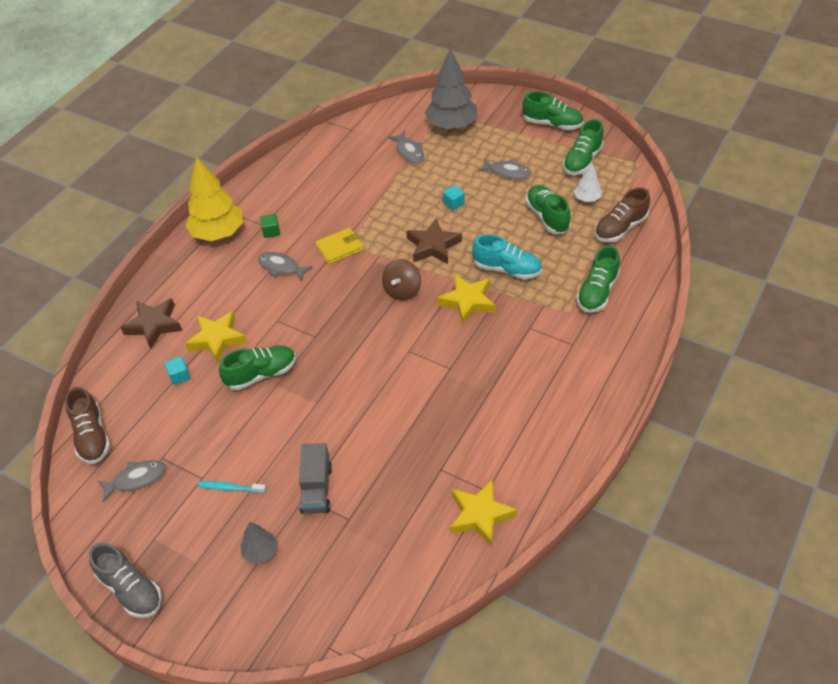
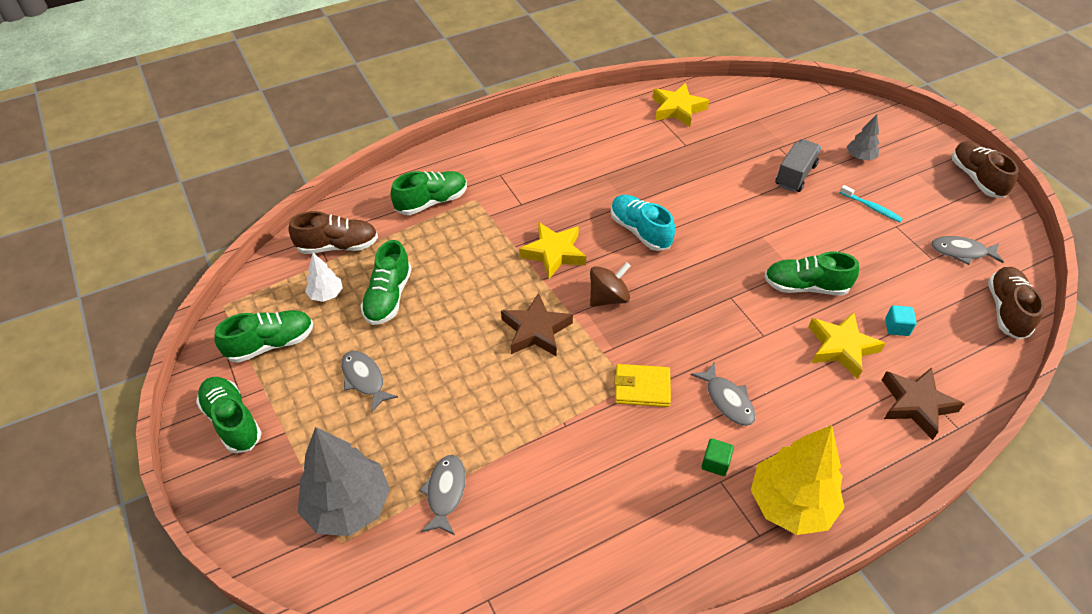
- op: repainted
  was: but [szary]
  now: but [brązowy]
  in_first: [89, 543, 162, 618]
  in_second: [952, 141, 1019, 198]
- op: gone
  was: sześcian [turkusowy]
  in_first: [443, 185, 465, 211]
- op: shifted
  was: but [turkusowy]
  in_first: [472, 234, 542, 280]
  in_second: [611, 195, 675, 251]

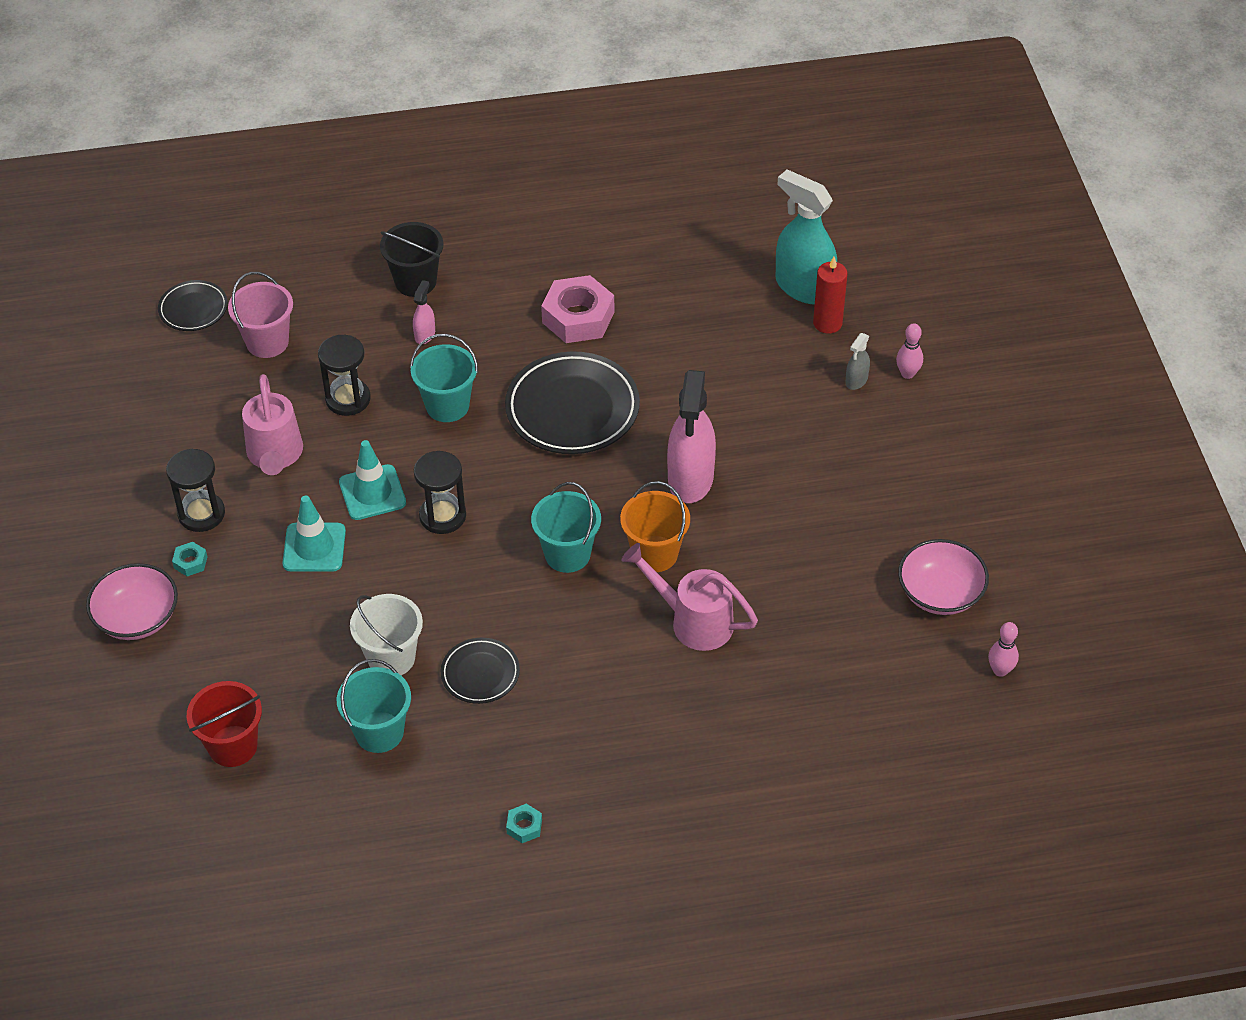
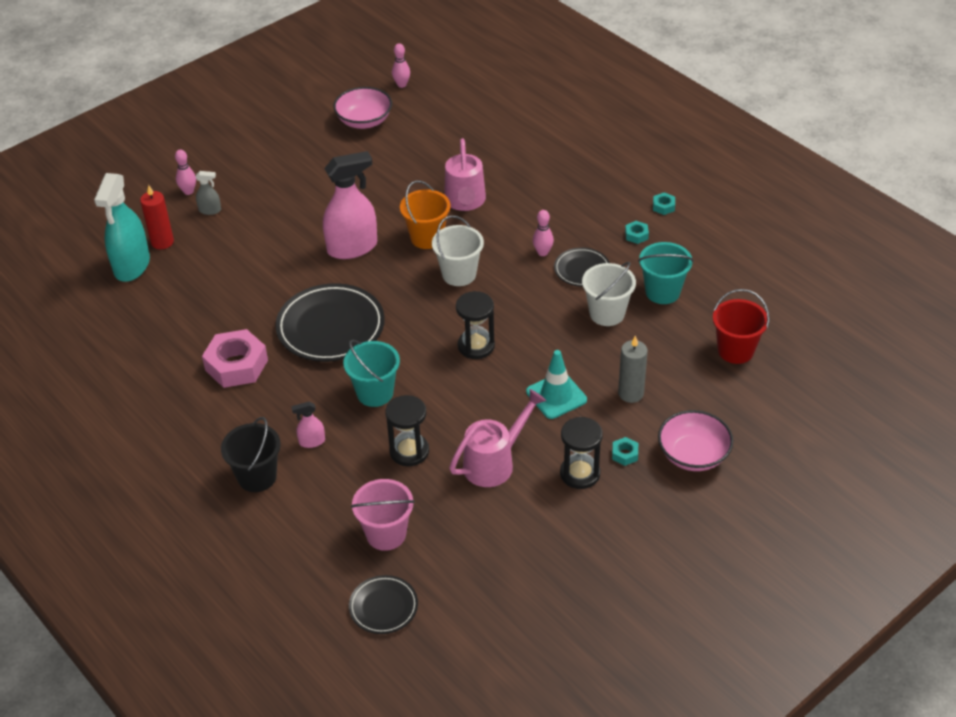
- op: gone
  was: pachołek [turkusowy]
  in_first: [339, 440, 406, 520]
- op: repainted
  was: wiadro [turkusowy]
  now: wiadro [biały]
  in_first: [531, 482, 601, 573]
  in_second: [432, 215, 484, 286]
- op: new
  now: kręgiel [różowy]
  in_second: [533, 210, 554, 256]
- op: new
  now: świeca [szary]
  in_second: [618, 335, 648, 403]
- op: new
  now: nakrętka [turkusowy]
  in_second: [625, 221, 649, 244]

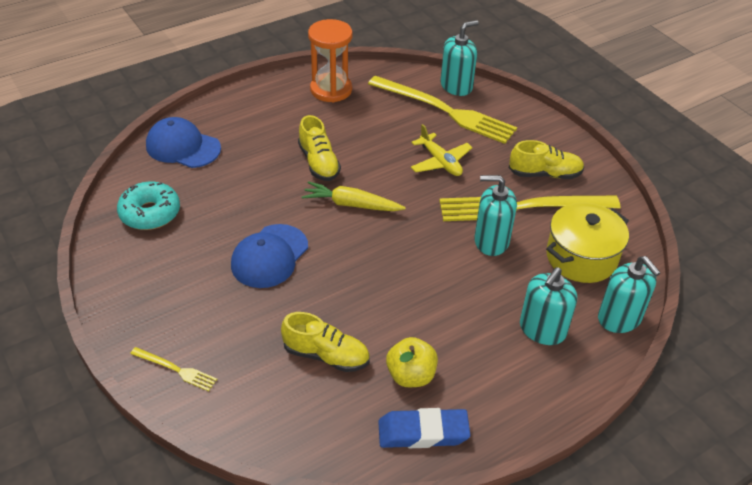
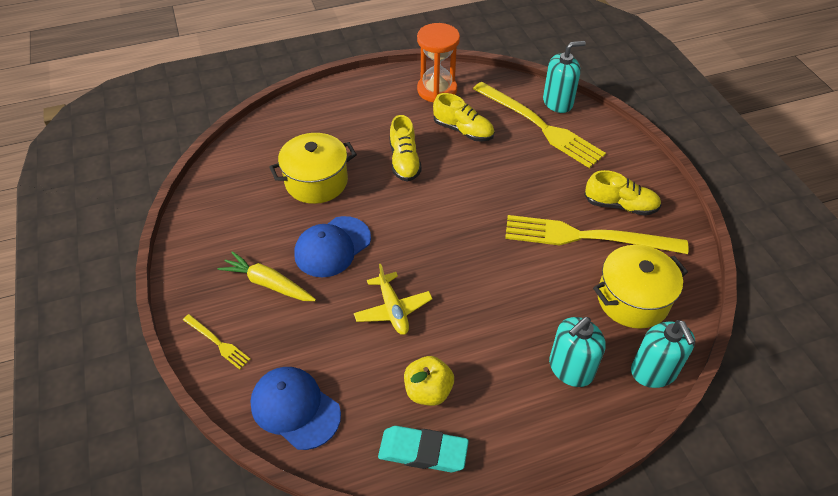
- op: gone
  was: donut [turkusowy]
  in_first: [117, 181, 180, 230]
- op: shifted
  was: czapka [niebieski]
  in_first: [146, 117, 221, 168]
  in_second: [250, 367, 341, 450]
- op: shifted
  was: but [żółty]
  in_first: [281, 312, 370, 372]
  in_second: [433, 93, 494, 142]
- op: shifted
  was: marchewka [żółty]
  in_first: [302, 181, 406, 211]
  in_second: [218, 251, 316, 301]
- op: repainted
  was: gumka do mazania [niebieski]
  now: gumka do mazania [turkusowy]
  in_first: [378, 408, 470, 448]
  in_second: [378, 426, 469, 472]
- op: shifted
  was: samolot [żółty]
  in_first: [411, 124, 473, 176]
  in_second: [354, 264, 433, 335]
- op: gone
  was: dozownik mydła [turkusowy]
  in_first: [474, 175, 517, 256]
- op: new
  now: garnek [żółty]
  in_second: [269, 133, 357, 204]

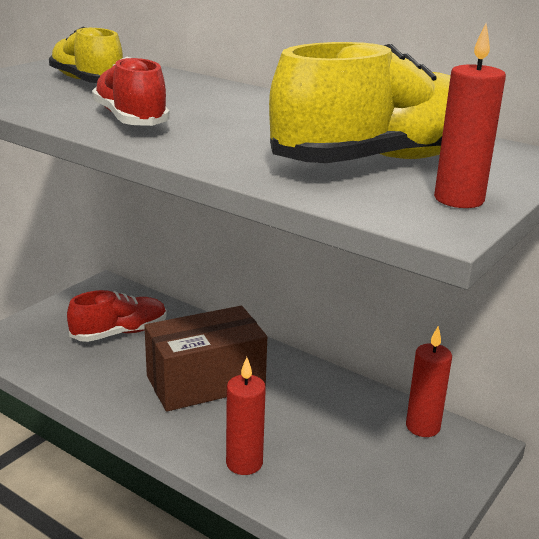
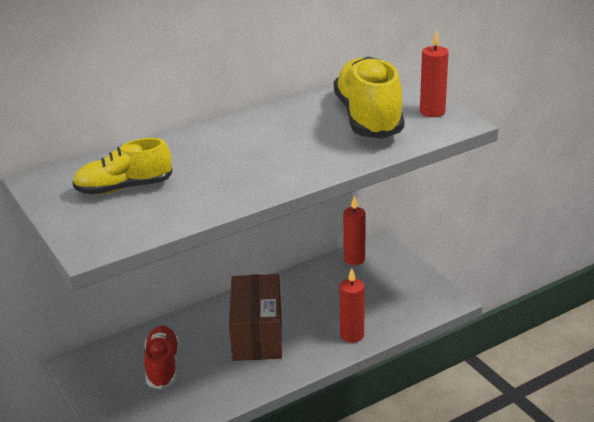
- op: gone
  was: but [czerwony]
  in_first: [92, 57, 170, 126]

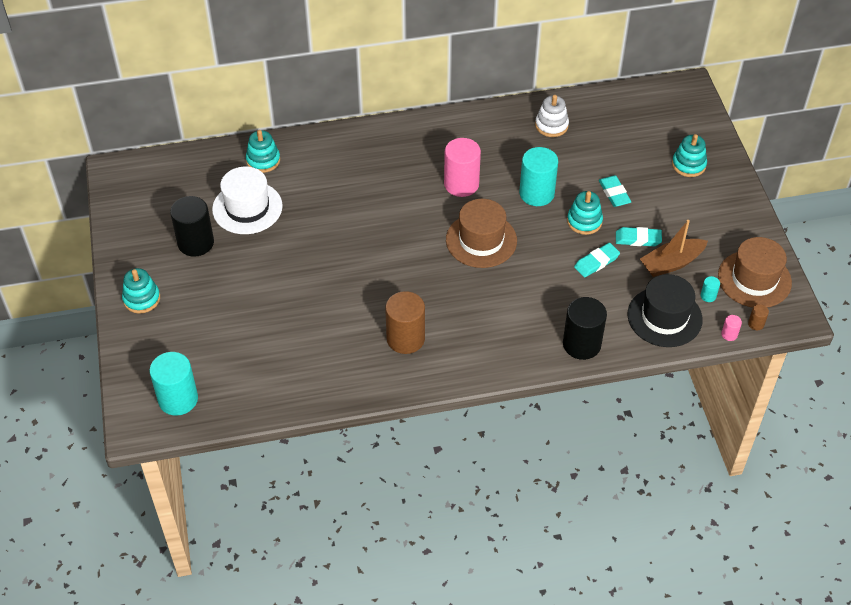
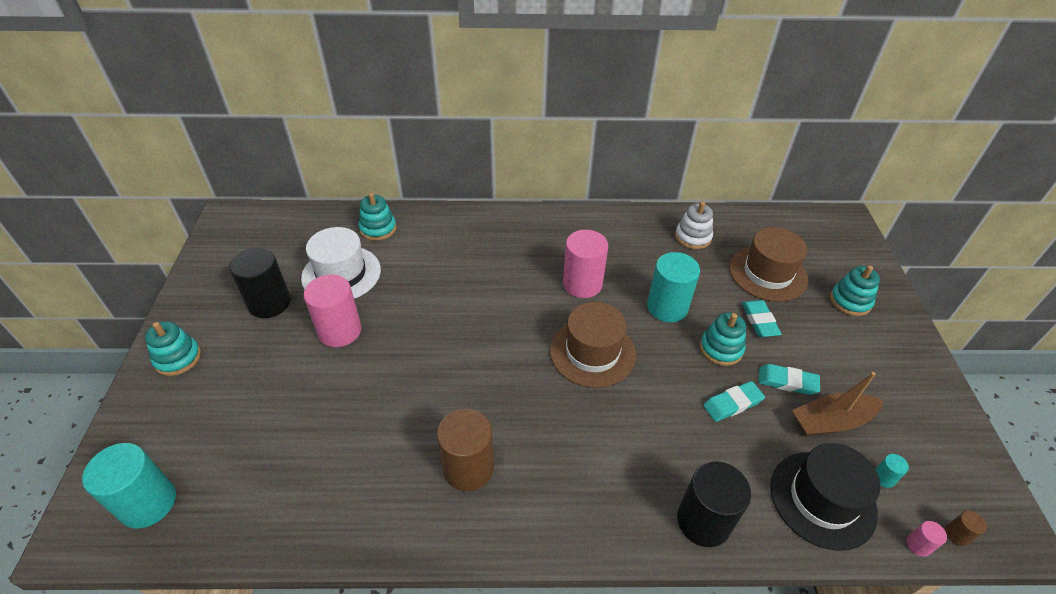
- op: shifted
  was: kapelusz [brązowy]
  in_first: [718, 237, 792, 308]
  in_second: [729, 227, 808, 302]
- op: new
  now: walec [różowy]
  in_second: [304, 274, 362, 347]

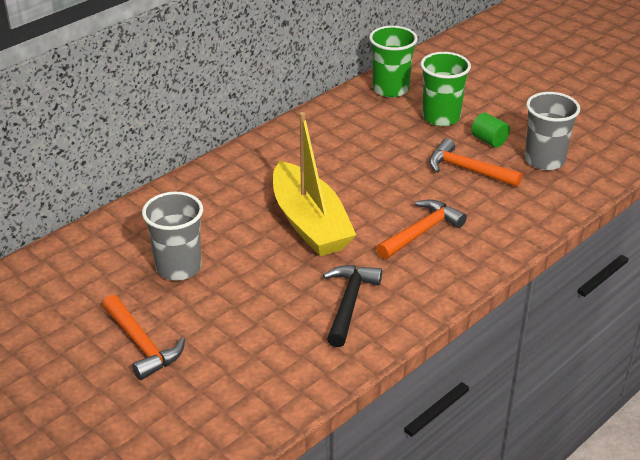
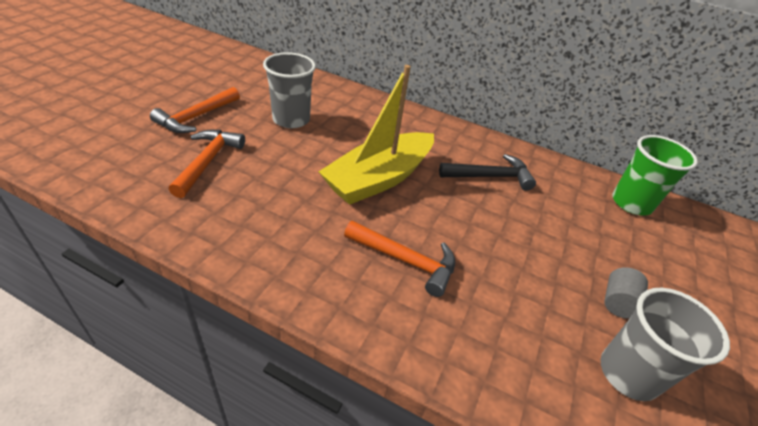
- op: shifted
  was: młotek [czarny]
  in_first: [323, 265, 382, 347]
  in_second: [439, 154, 536, 191]
- op: gone
  was: szklanka [zielony]
  in_first: [421, 52, 471, 126]
- op: shifted
  was: młotek [pomarańczowy]
  in_first: [429, 138, 522, 187]
  in_second: [168, 130, 245, 198]
- op: repainted
  was: walec [zielony]
  now: walec [szary]
  in_first: [471, 113, 510, 148]
  in_second: [604, 267, 648, 319]

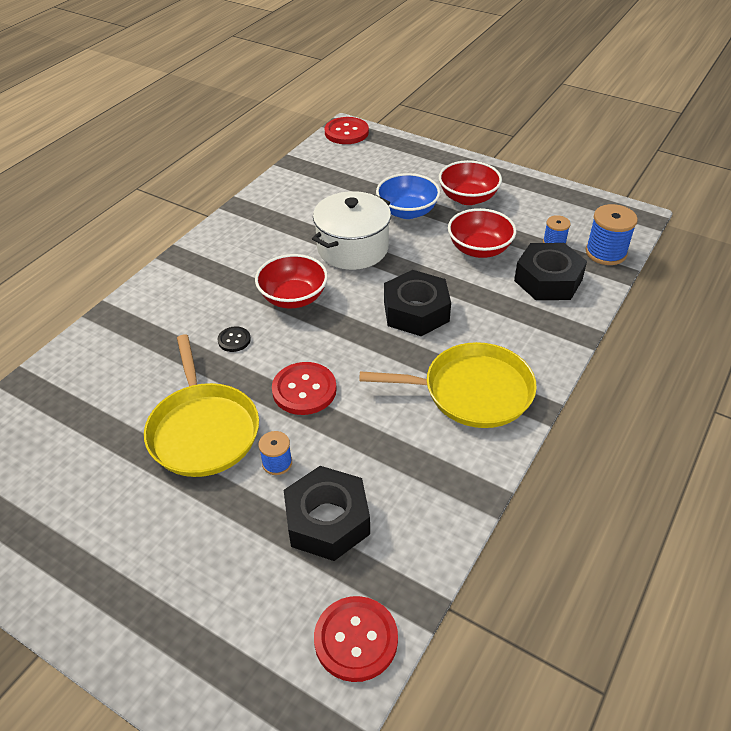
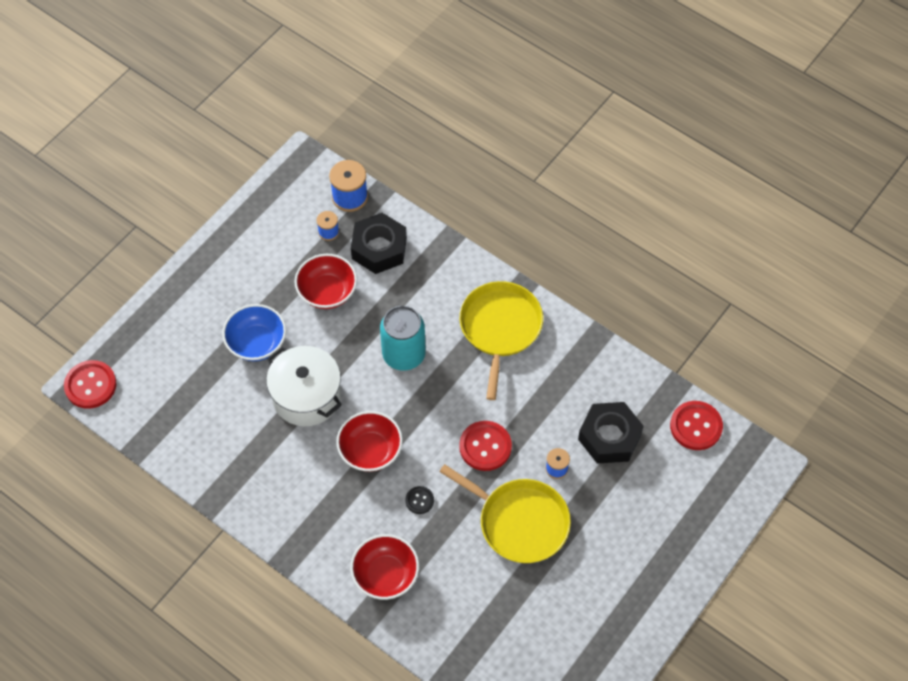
- op: rotated
  was: patelnia [żółty]
  in_first: [144, 334, 259, 477]
  in_second: [439, 464, 571, 563]
  clockwise: 45
- op: swapped
  was: nakrętka [czarny]
  now: puszka [turkusowy]
  in_first: [384, 270, 451, 336]
  in_second: [380, 306, 426, 371]
- op: shifted
  was: miska [czerwony]
  in_first: [439, 160, 502, 205]
  in_second: [350, 534, 419, 600]

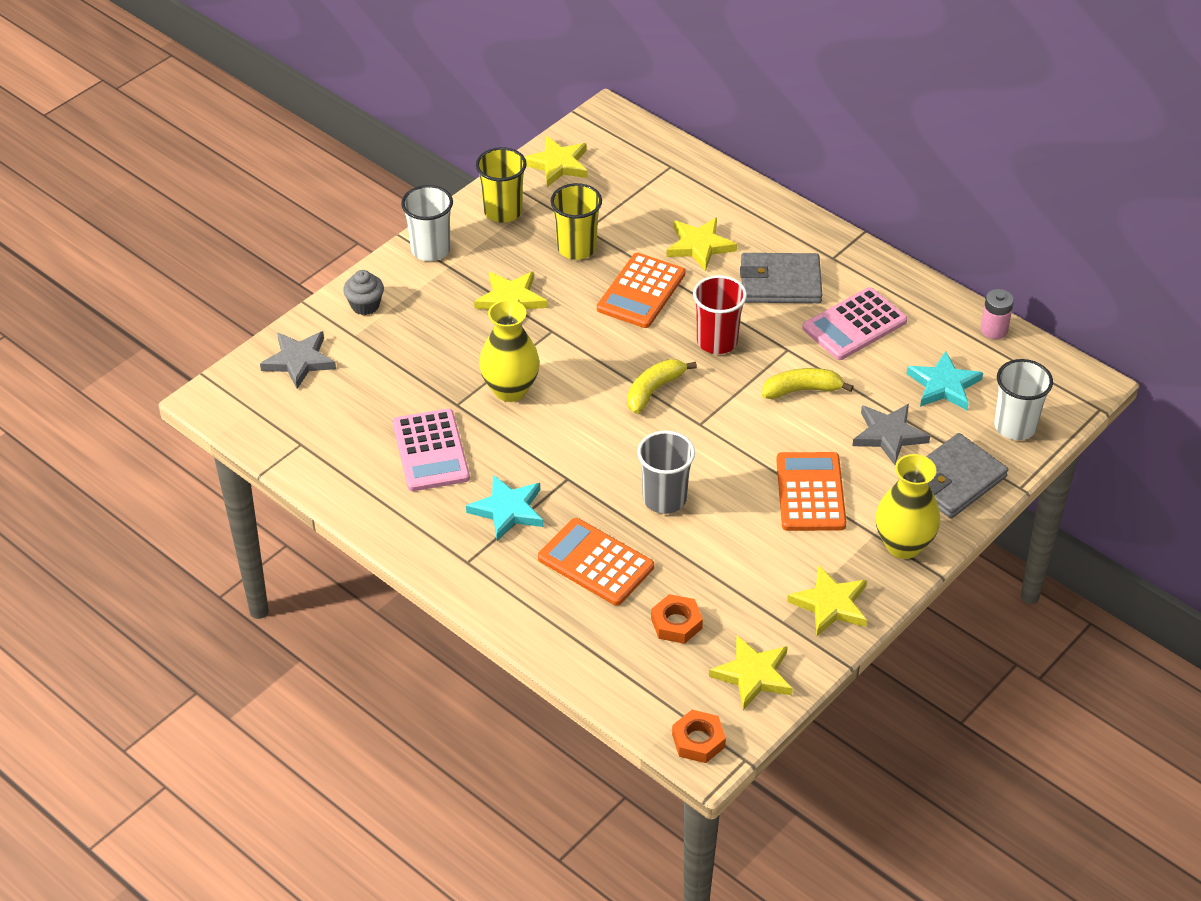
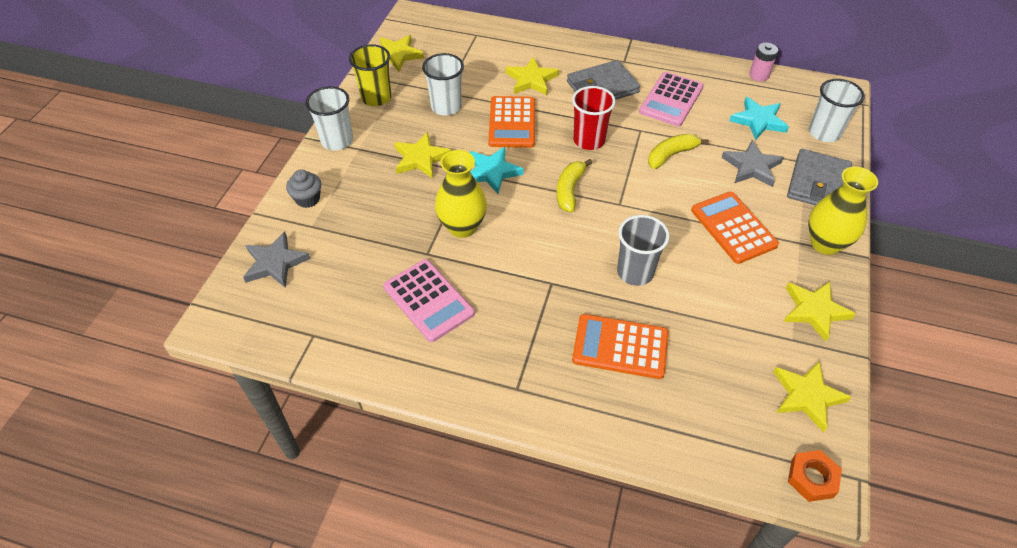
- op: shifted
  was: gwiazda [turkusowy]
  in_first: [466, 475, 543, 541]
  in_second: [469, 147, 524, 194]
- op: repainted
  was: szklanka [żółty]
  now: szklanka [biały]
  in_first: [551, 183, 602, 260]
  in_second: [422, 53, 464, 115]
- op: gone
  was: nakrętka [pomarańczowy]
  in_first: [651, 594, 703, 644]

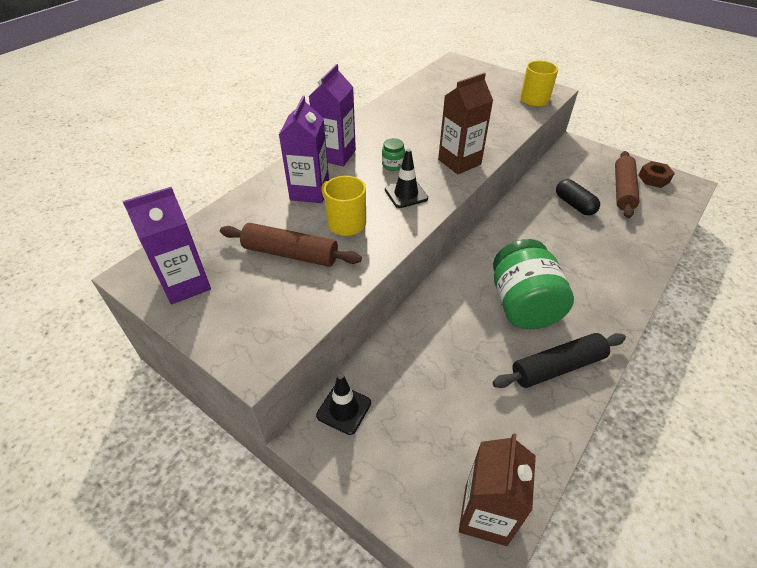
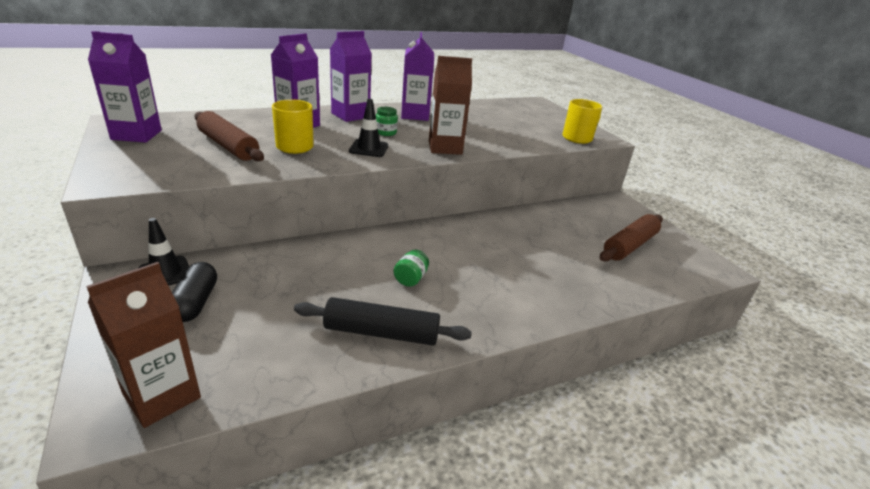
- op: scaled
  was: słoik [zielony]
  in_first: [493, 239, 574, 329]
  in_second: [393, 250, 429, 287]
  ratio: 0.4
- op: shifted
  was: kapsułka [czarny]
  in_first: [556, 179, 600, 215]
  in_second: [172, 262, 217, 322]
- op: gone
  was: nakrętka [brązowy]
  in_first: [638, 161, 675, 188]
- op: new
  now: karton mleka [fioletowy]
  in_second: [401, 32, 434, 121]

